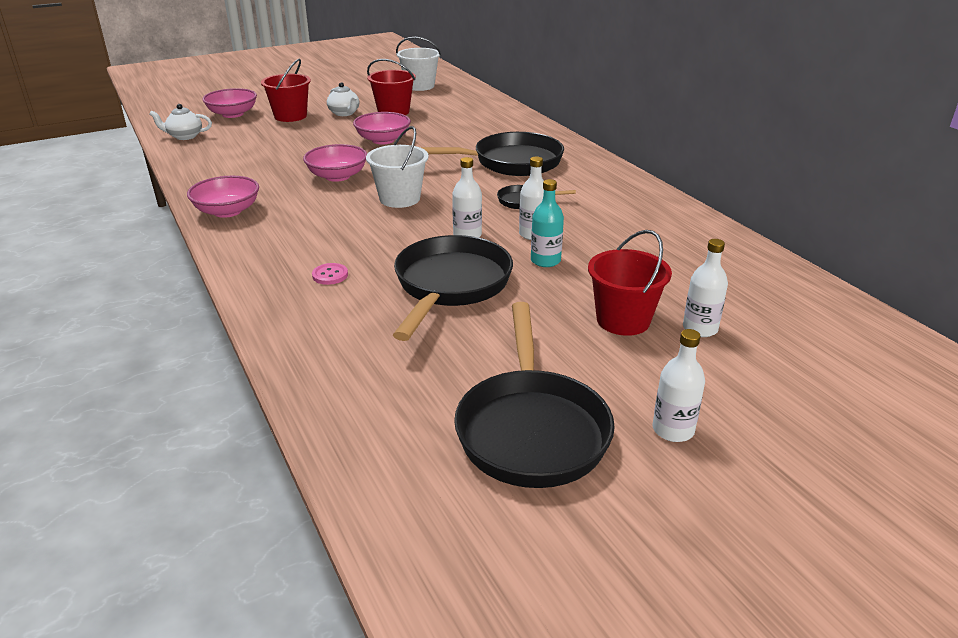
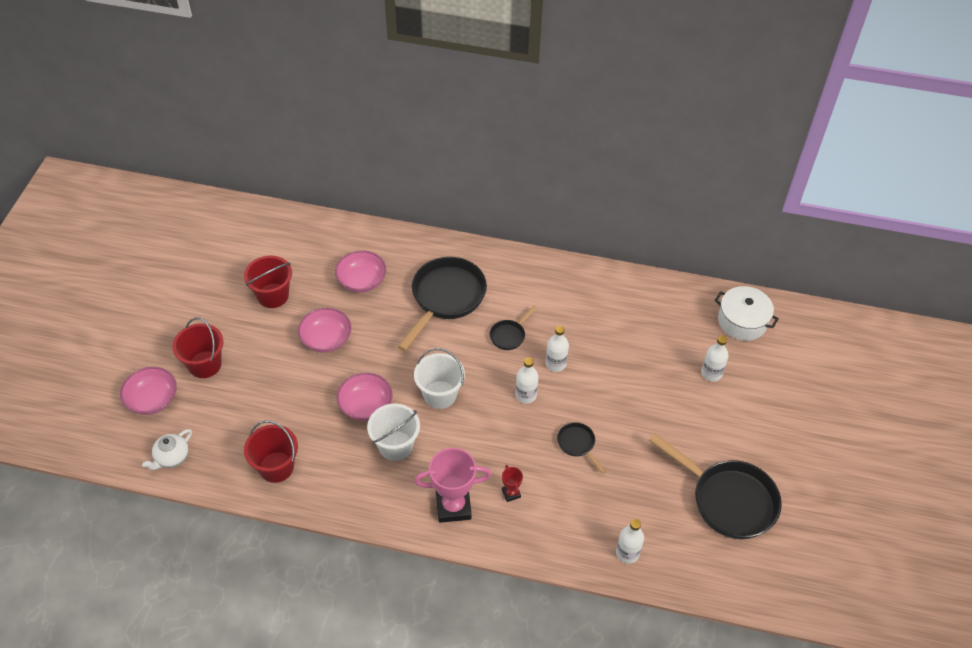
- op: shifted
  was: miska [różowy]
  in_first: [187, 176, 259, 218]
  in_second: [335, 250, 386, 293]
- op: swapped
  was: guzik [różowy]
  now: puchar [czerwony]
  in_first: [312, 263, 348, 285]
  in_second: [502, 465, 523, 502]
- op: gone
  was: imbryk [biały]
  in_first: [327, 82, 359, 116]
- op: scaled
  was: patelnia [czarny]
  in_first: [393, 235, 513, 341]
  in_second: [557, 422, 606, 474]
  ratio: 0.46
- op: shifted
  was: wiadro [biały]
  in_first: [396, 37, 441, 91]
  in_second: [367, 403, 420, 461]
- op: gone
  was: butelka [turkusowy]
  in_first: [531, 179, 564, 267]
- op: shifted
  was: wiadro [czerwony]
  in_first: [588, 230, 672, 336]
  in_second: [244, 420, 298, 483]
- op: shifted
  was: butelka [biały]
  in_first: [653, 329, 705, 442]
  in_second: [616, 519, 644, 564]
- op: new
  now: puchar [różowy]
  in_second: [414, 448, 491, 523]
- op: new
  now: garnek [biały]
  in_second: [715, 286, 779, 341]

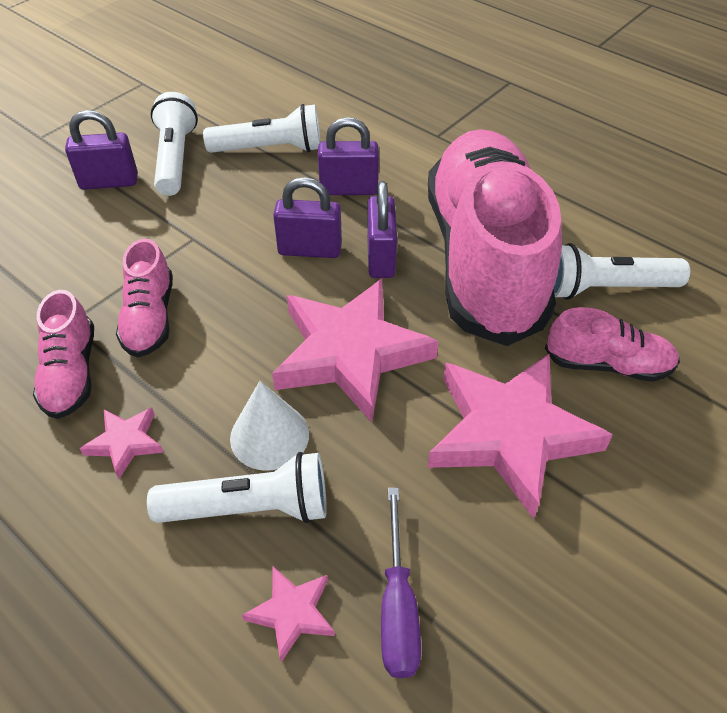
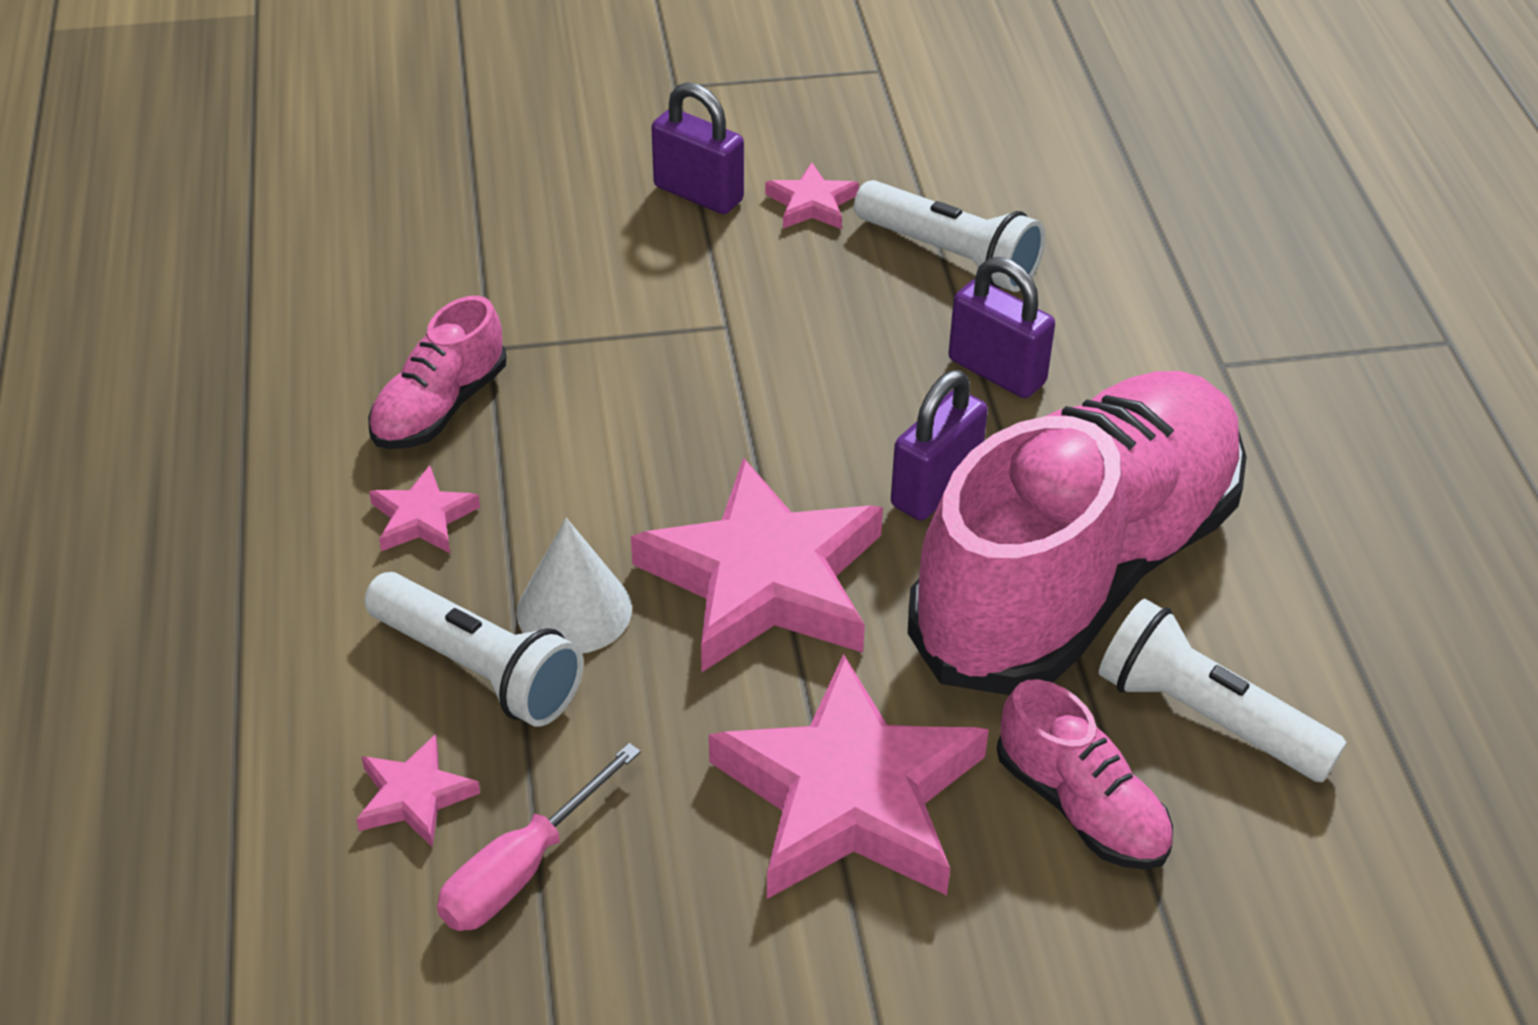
- op: gone
  was: but [różowy]
  in_first: [116, 239, 173, 357]
- op: swapped
  was: latarka [biały]
  now: gwiazda [różowy]
  in_first: [151, 92, 198, 196]
  in_second: [765, 162, 859, 229]
- op: gone
  was: kłódka [fioletowy]
  in_first: [273, 177, 342, 258]
- op: repainted
  was: śrubokręt [fioletowy]
  now: śrubokręt [różowy]
  in_first: [381, 488, 421, 678]
  in_second: [437, 743, 641, 931]

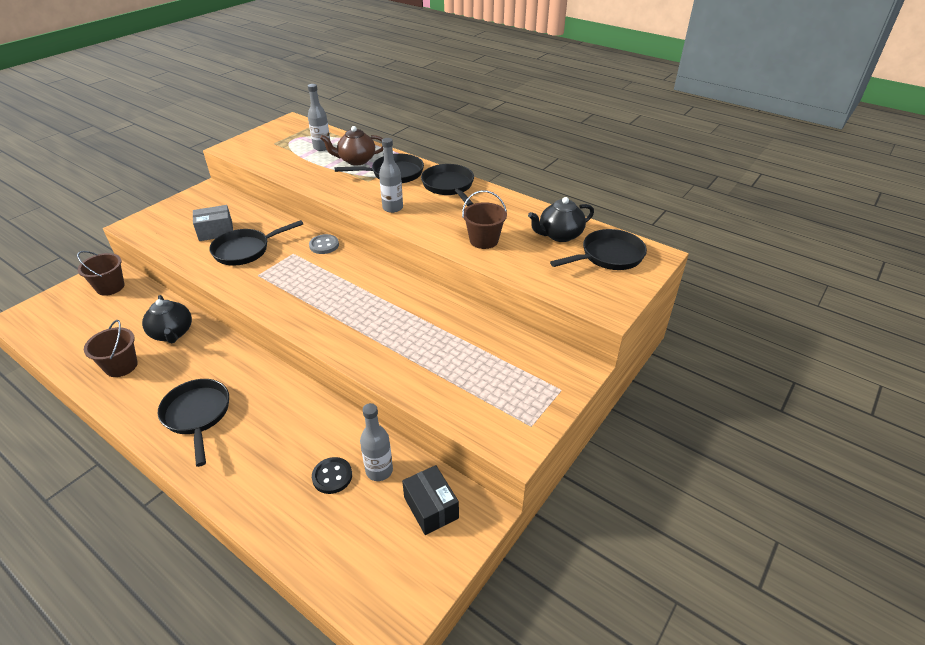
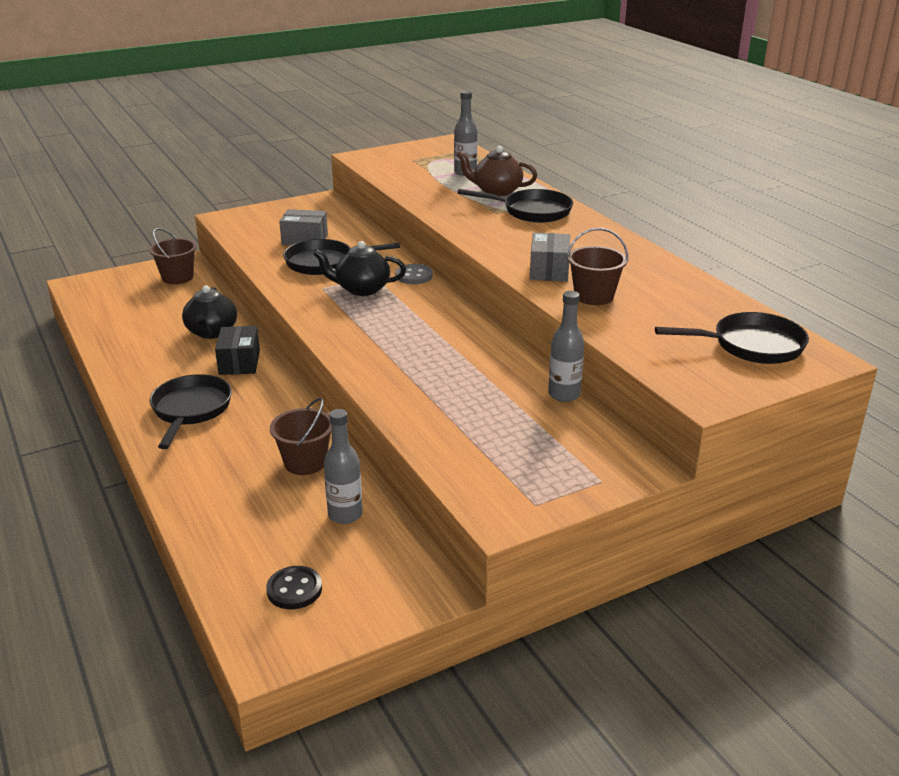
- op: shifted
  was: wiadro [brązowy]
  in_first: [84, 320, 138, 377]
  in_second: [270, 398, 332, 475]
- op: shifted
  was: guzik [czarny]
  in_first: [312, 457, 352, 494]
  in_second: [266, 566, 322, 609]
- op: shifted
  was: butelka [szary]
  in_first: [379, 138, 403, 213]
  in_second: [548, 291, 585, 402]
- op: shifted
  was: pudełko [czarny]
  in_first: [402, 465, 459, 535]
  in_second: [215, 326, 260, 375]
- op: gone
  was: patelnia [czarny]
  in_first: [421, 164, 474, 206]
- op: shifted
  was: imbryk [czarny]
  in_first: [528, 197, 594, 242]
  in_second: [313, 241, 406, 296]
- op: new
  now: pudełko [szary]
  in_second: [530, 233, 570, 281]

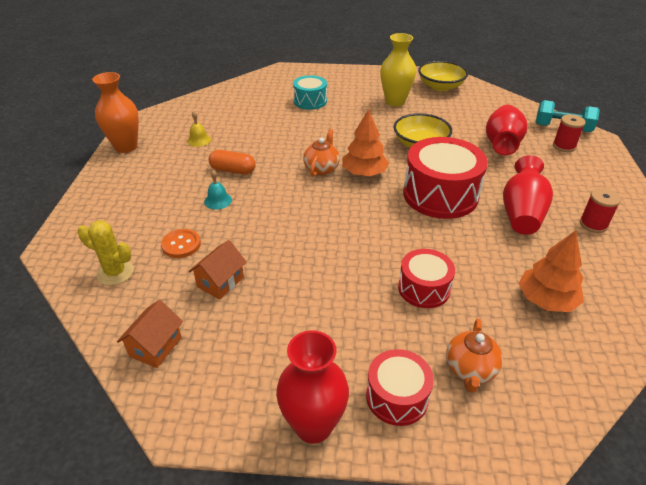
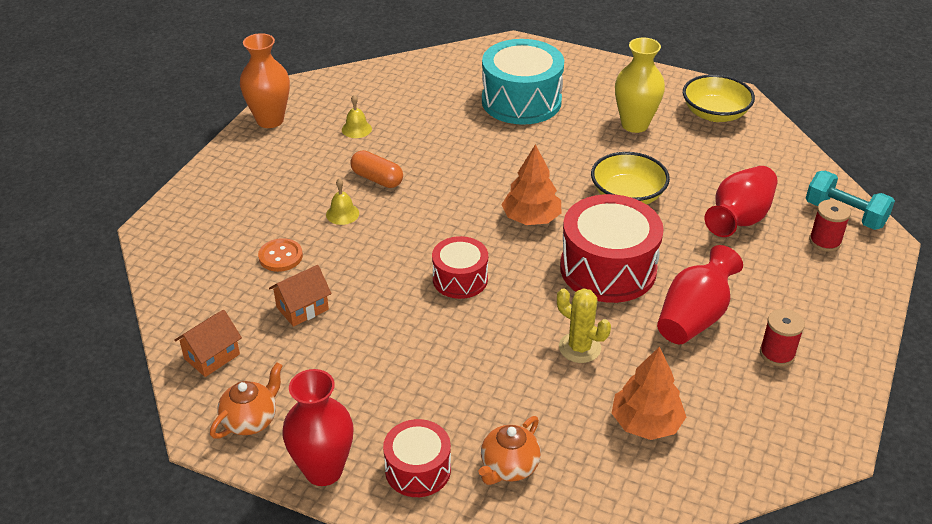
- op: shifted
  was: kaktus [żółty]
  in_first: [77, 220, 134, 285]
  in_second: [557, 288, 611, 363]
- op: repainted
  was: dzwonek [turkusowy]
  now: dzwonek [żółty]
  in_first: [204, 170, 232, 210]
  in_second: [326, 178, 359, 225]
- op: scaled
  was: bęben [turkusowy]
  in_first: [293, 75, 327, 110]
  in_second: [482, 39, 564, 125]
  ratio: 1.75
- op: shifted
  was: imbryk [pomarańczowy]
  in_first: [303, 129, 340, 177]
  in_second: [210, 362, 283, 439]
- op: shifted
  was: bęben [czerwony]
  in_first: [398, 249, 455, 308]
  in_second: [432, 236, 488, 299]

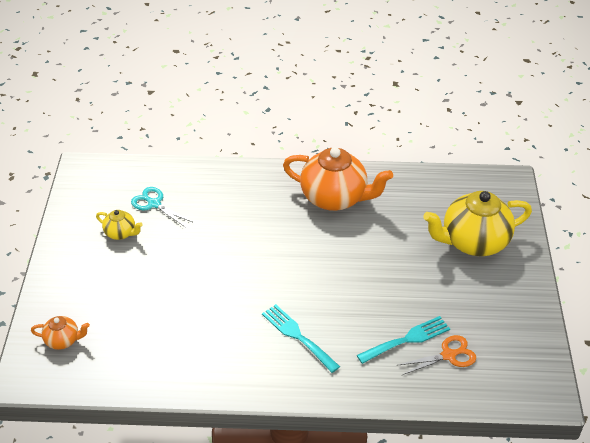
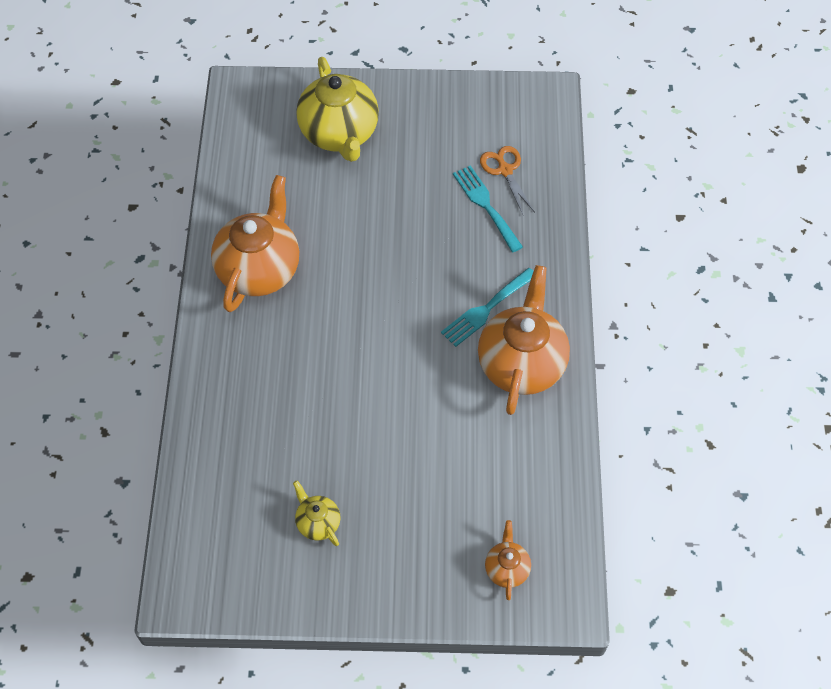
- op: rotated
  was: imbryk [żółty]
  in_first: [96, 210, 143, 240]
  in_second: [293, 480, 340, 546]
  clockwise: -60
- op: gone
  was: nożyczki [turkusowy]
  in_first: [131, 187, 192, 228]
- op: new
  now: imbryk [pomarańczowy]
  in_second: [478, 265, 570, 415]

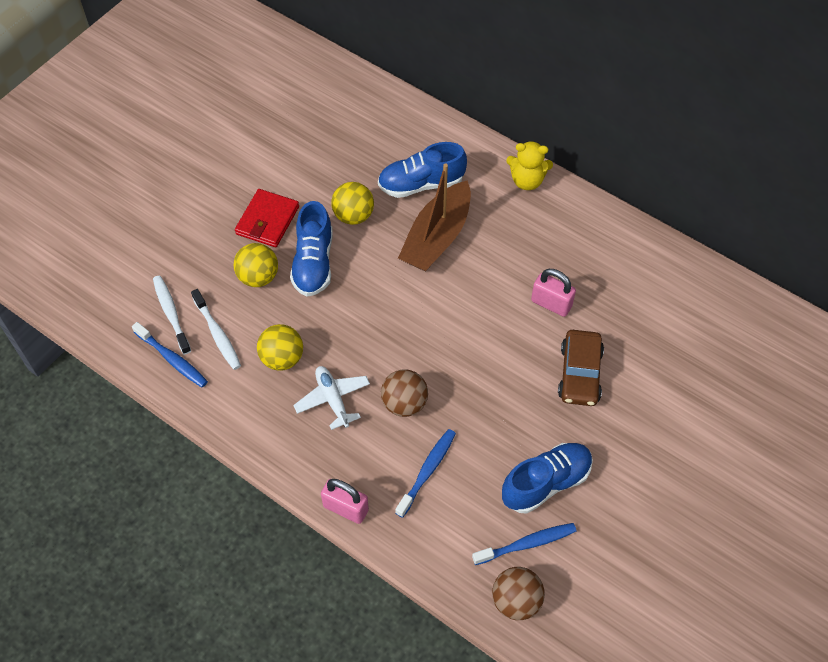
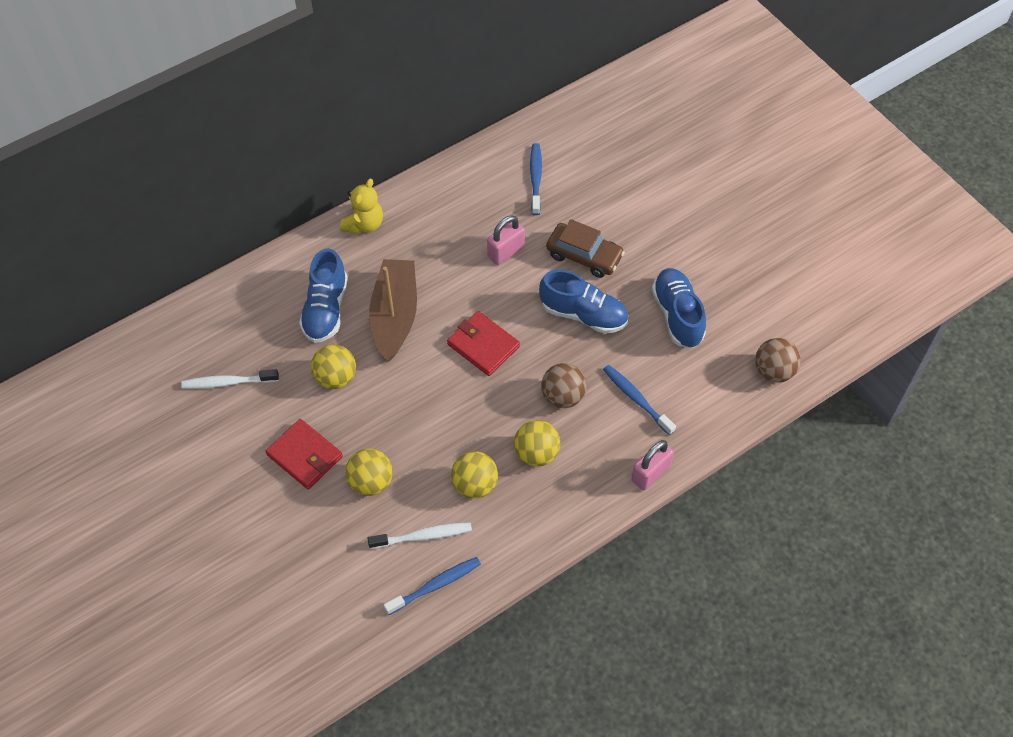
- op: shifted
  was: szczoteczka do zębów [biały]
  in_first: [153, 276, 191, 355]
  in_second: [181, 369, 279, 389]
- op: shifted
  was: but [niebieski]
  in_first: [290, 201, 333, 297]
  in_second: [539, 270, 628, 334]
- op: swapped
  was: samolot [biały]
  now: piłka [żółty]
  in_first: [293, 366, 370, 430]
  in_second: [514, 420, 560, 467]
- op: rotated
  was: łódka [brązowy]
  in_first: [398, 164, 471, 272]
  in_second: [369, 259, 417, 361]
  clockwise: -135
- op: shifted
  was: szczoteczka do zębów [niebieski]
  in_first: [472, 523, 576, 565]
  in_second: [530, 143, 542, 215]
- op: new
  now: portfel [czerwony]
  in_second: [447, 311, 520, 376]

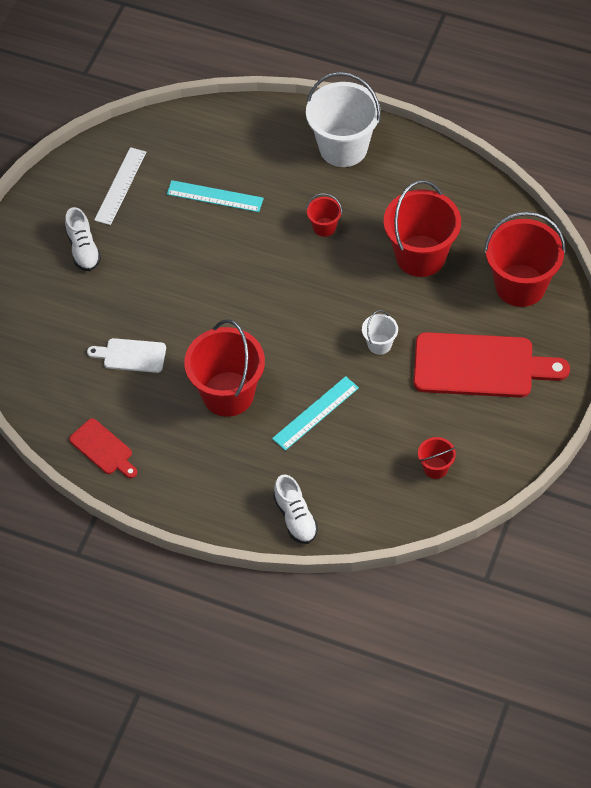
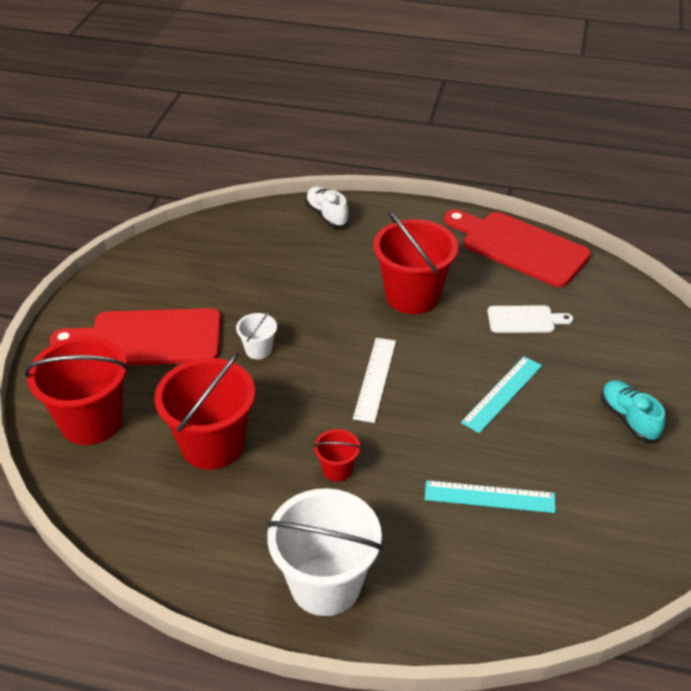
- op: repainted
  was: but [biały]
  now: but [turkusowy]
  in_first: [65, 207, 101, 271]
  in_second: [601, 380, 666, 441]
- op: scaled
  was: deska do krojenia [czerwony]
  in_first: [69, 418, 137, 478]
  in_second: [444, 210, 591, 287]
  ratio: 1.96
- op: shifted
  was: linijka [biały]
  in_first: [94, 147, 146, 225]
  in_second: [353, 338, 396, 423]
- op: shifted
  was: linijka [turkusowy]
  in_first: [272, 376, 359, 451]
  in_second: [461, 356, 542, 433]
- op: gone
  was: wiadro [czerwony]
  in_first: [418, 437, 456, 479]

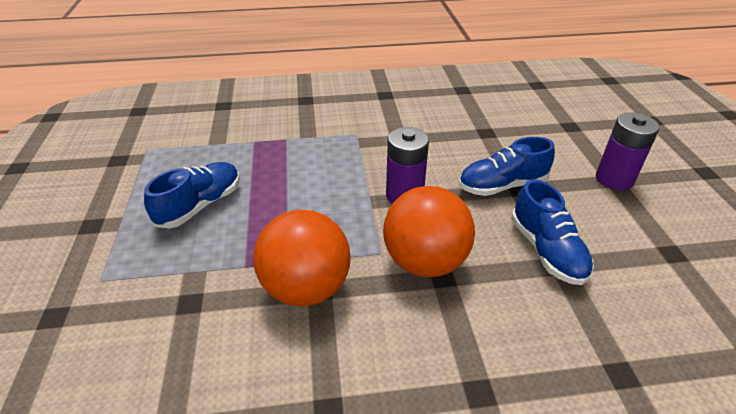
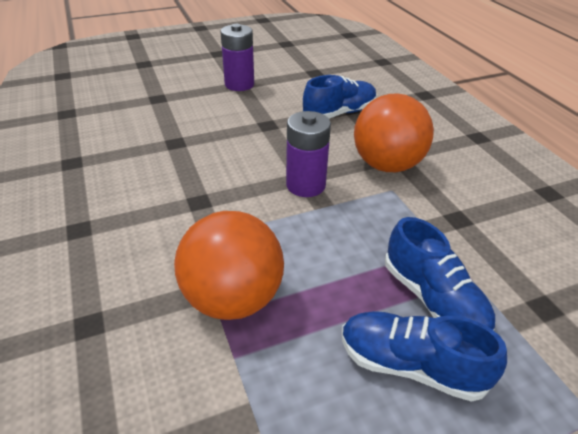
- op: shifted
  was: piłka [pomarańczowy]
  in_first: [253, 210, 350, 306]
  in_second: [174, 211, 284, 320]
- op: shifted
  was: but [niebieski]
  in_first: [459, 137, 555, 196]
  in_second: [385, 217, 495, 331]

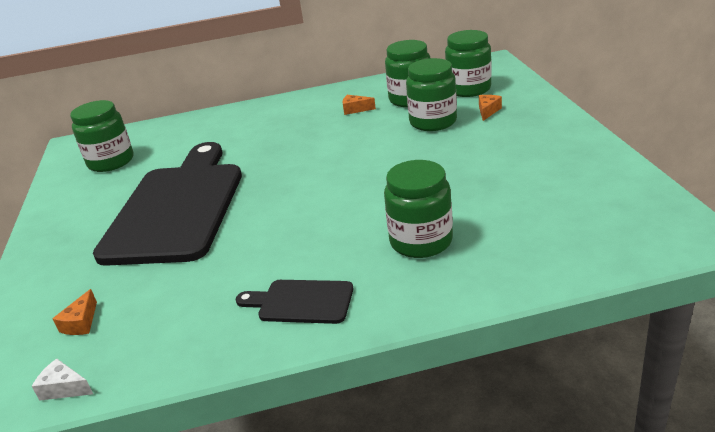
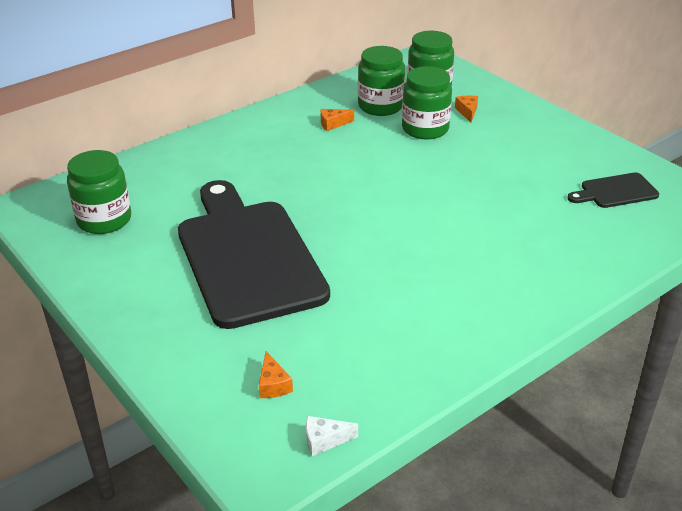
- op: shifted
  was: deska do krojenia [czarny]
  in_first: [236, 280, 353, 324]
  in_second: [567, 172, 659, 208]
- op: gone
  was: słoik [zielony]
  in_first: [384, 160, 453, 258]

